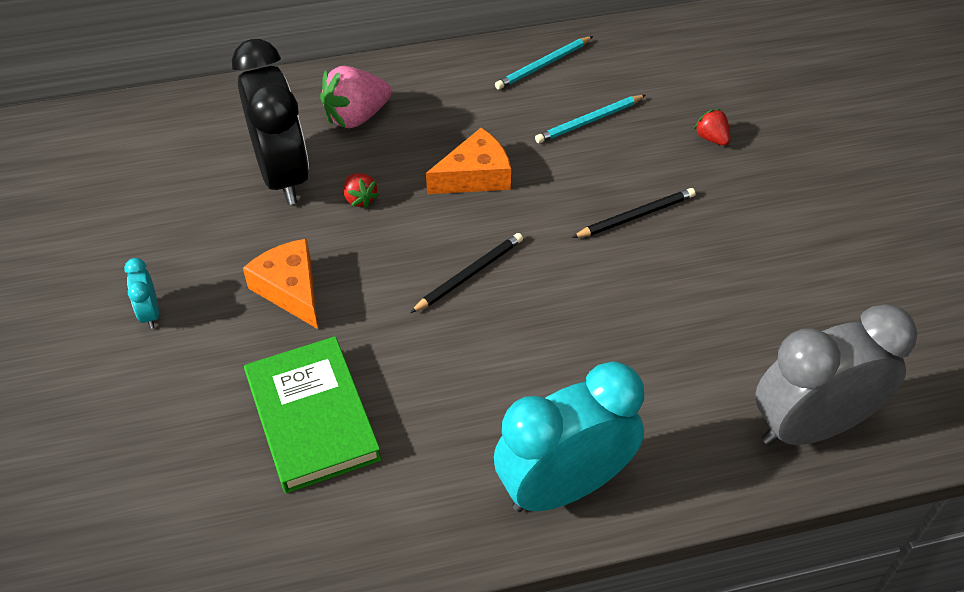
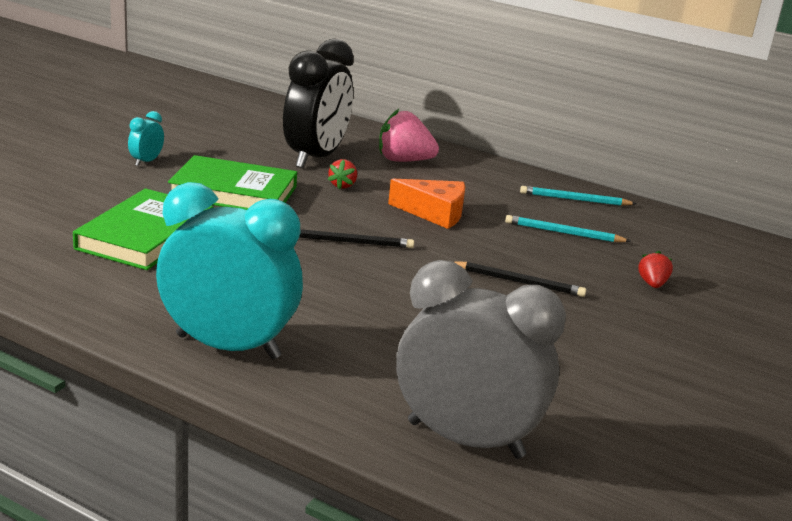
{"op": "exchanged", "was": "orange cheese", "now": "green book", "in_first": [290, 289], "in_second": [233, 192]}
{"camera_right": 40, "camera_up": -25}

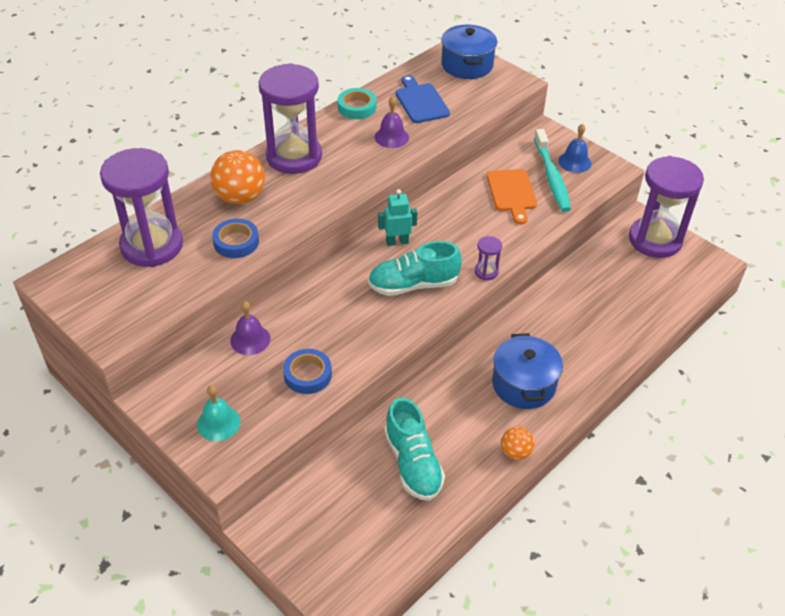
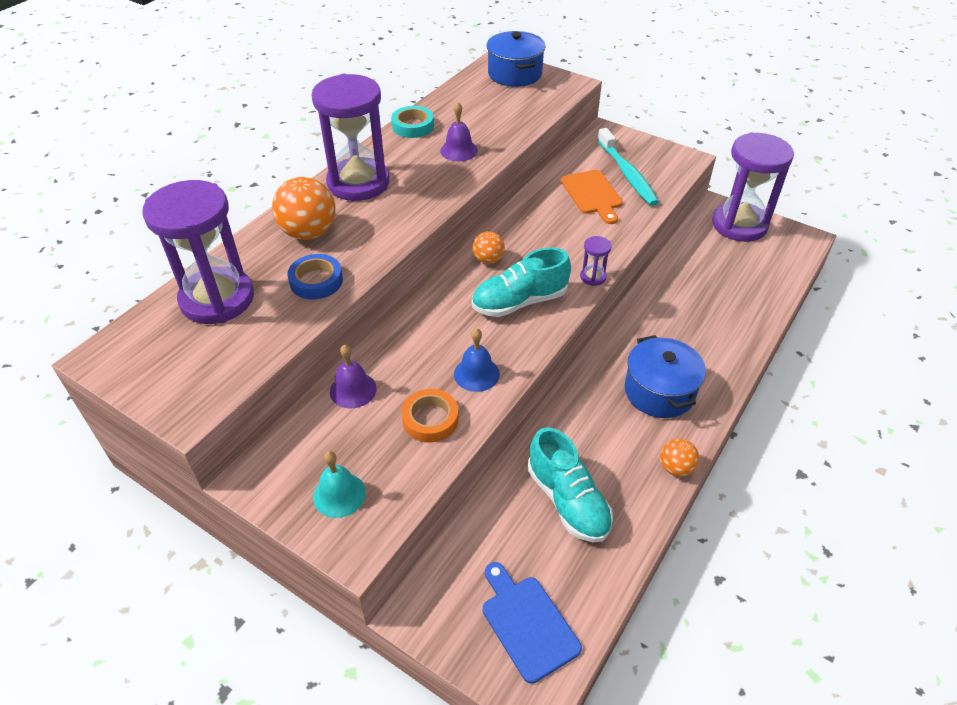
{"op": "relocated", "was": "blue cutting board", "in_first": [421, 102], "in_second": [527, 623]}
{"op": "relocated", "was": "blue bell", "in_first": [574, 162], "in_second": [476, 374]}
{"op": "exchanged", "was": "turquoise robot", "now": "orange ball", "in_first": [397, 242], "in_second": [488, 259]}
{"op": "colour", "was": "blue tape", "now": "orange tape", "in_first": [307, 375], "in_second": [430, 419]}
{"camera_right": -10, "camera_up": 0}

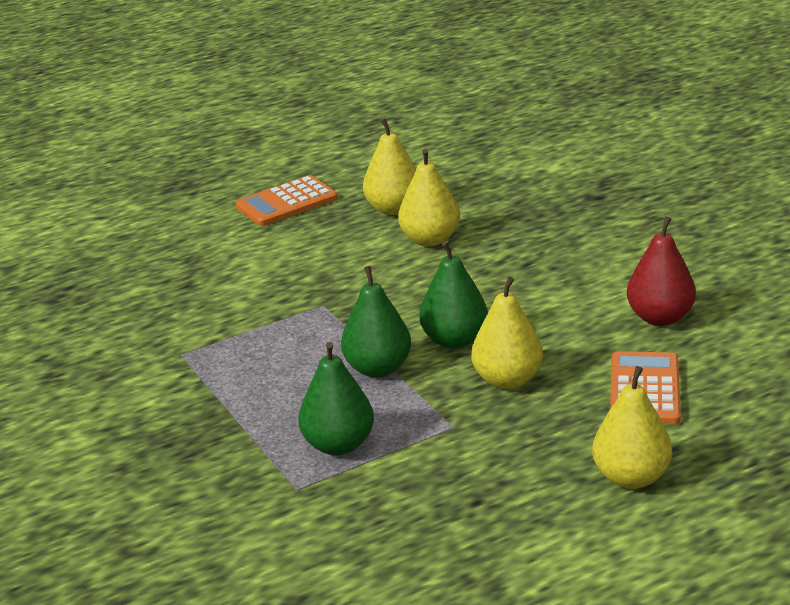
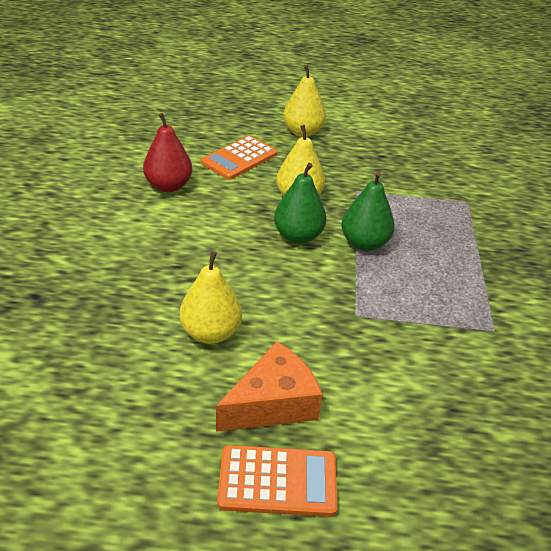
{"op": "missing", "was": "green pear", "in_first": [338, 445]}
{"op": "missing", "was": "yellow pear", "in_first": [393, 209]}
{"op": "appeared", "now": "orange cheese", "in_second": [272, 403]}
{"camera_right": -150, "camera_up": 10}

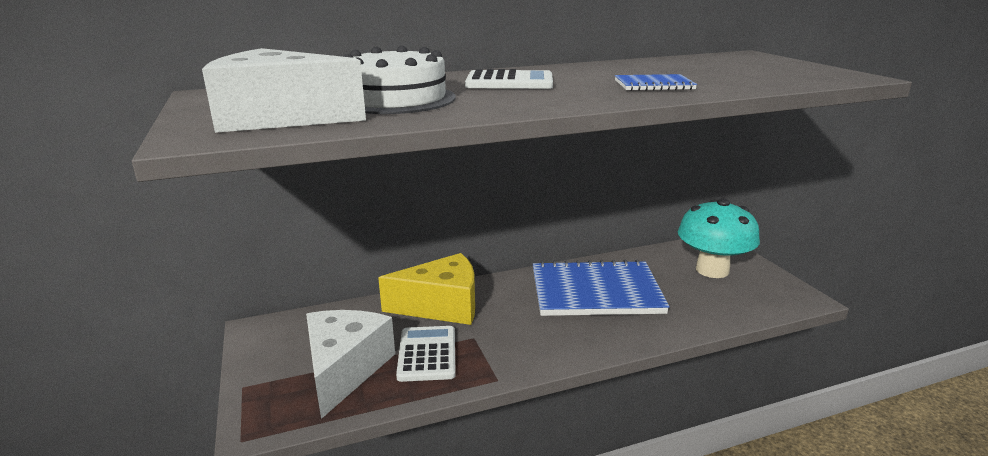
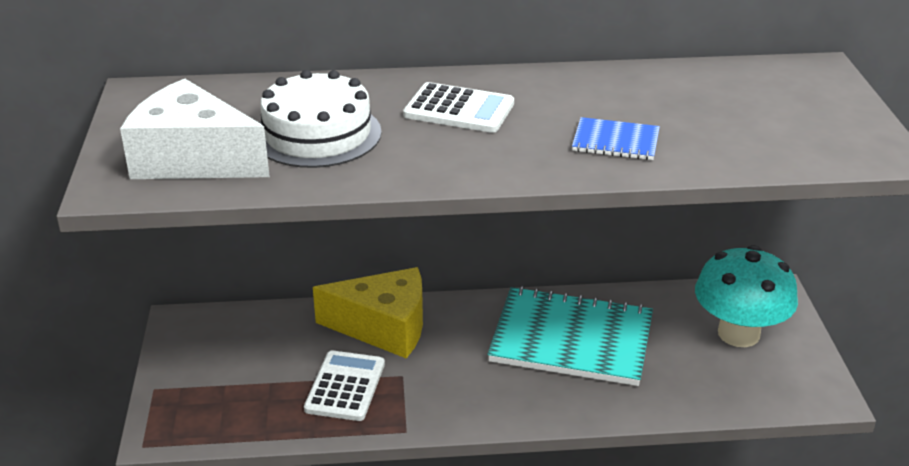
{"op": "missing", "was": "white cheese", "in_first": [344, 369]}
{"op": "colour", "was": "blue notebook", "now": "turquoise notebook", "in_first": [595, 292], "in_second": [571, 339]}
{"camera_right": 15, "camera_up": 10}

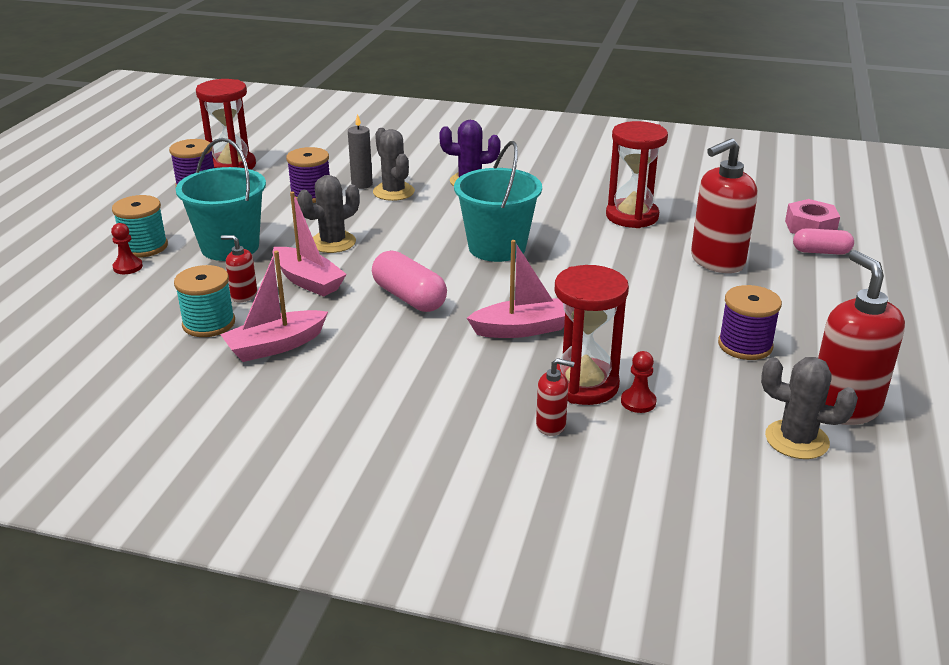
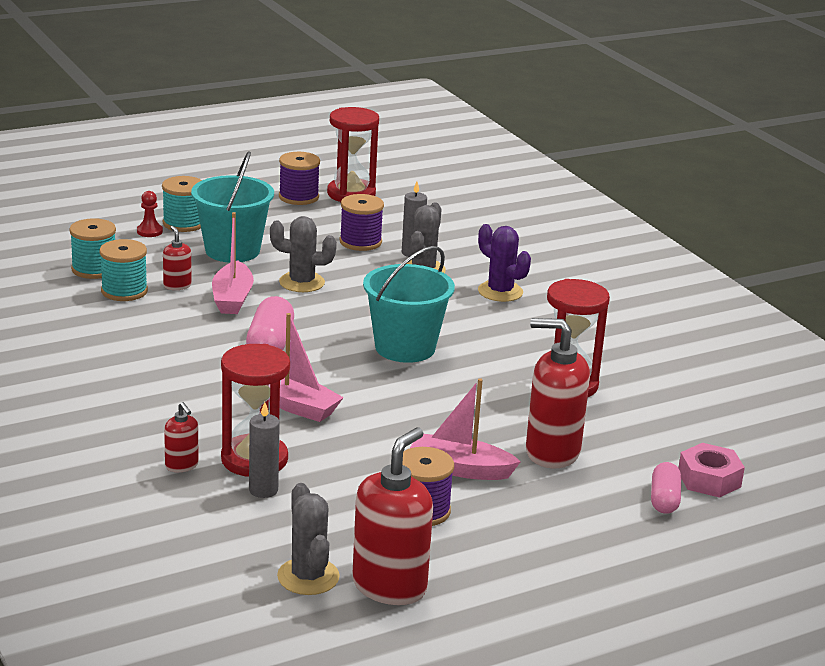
{"op": "appeared", "now": "turquoise spool", "in_second": [94, 269]}
{"op": "relocated", "was": "pink boat", "in_first": [275, 346], "in_second": [460, 469]}
{"op": "exchanged", "was": "red pawn", "now": "grey candle", "in_first": [638, 402], "in_second": [263, 490]}
{"op": "spun", "was": "pink capsule", "in_first": [821, 252], "in_second": [664, 499], "clockwise": 45}
{"camera_right": 45, "camera_up": -5}

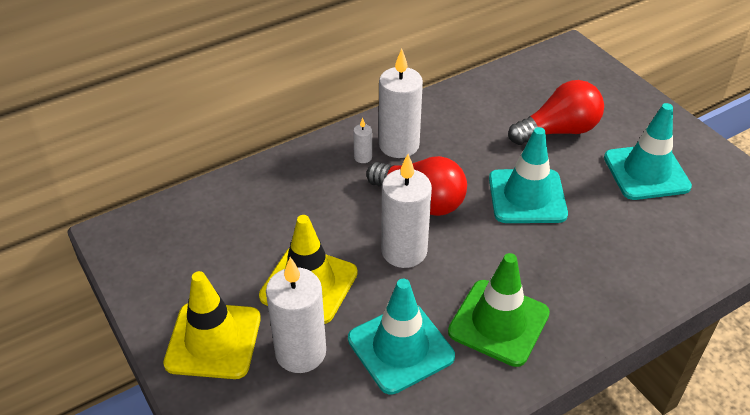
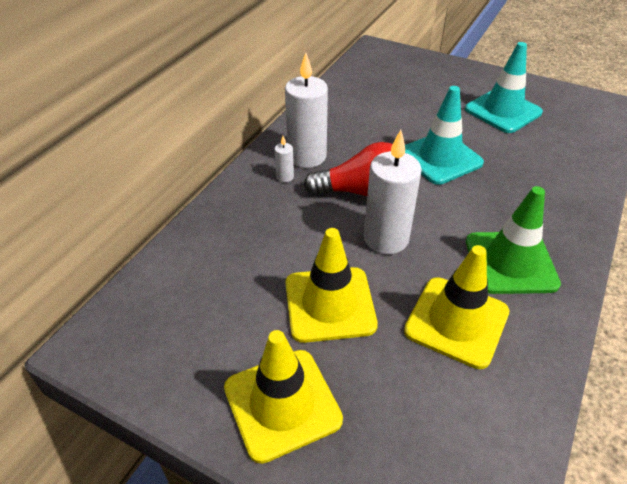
{"op": "missing", "was": "white candle", "in_first": [300, 352]}
{"op": "missing", "was": "red light bulb", "in_first": [558, 131]}
{"op": "colour", "was": "turquoise traffic cone", "now": "yellow traffic cone", "in_first": [400, 348], "in_second": [456, 321]}
{"camera_right": -30, "camera_up": 0}

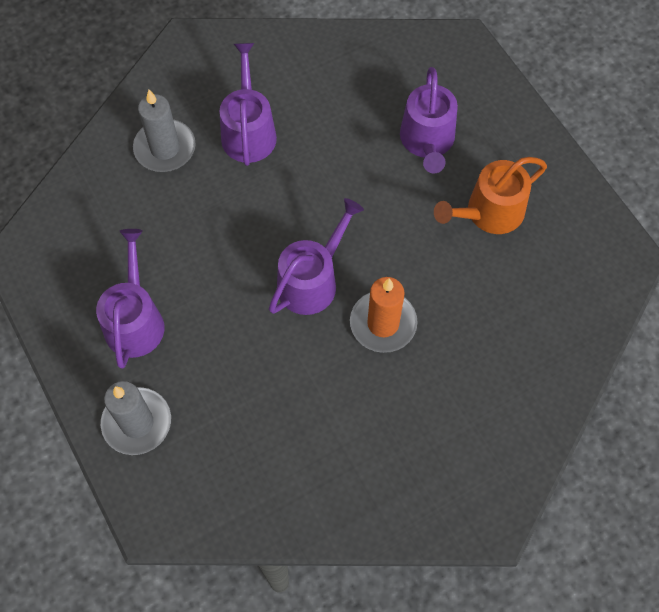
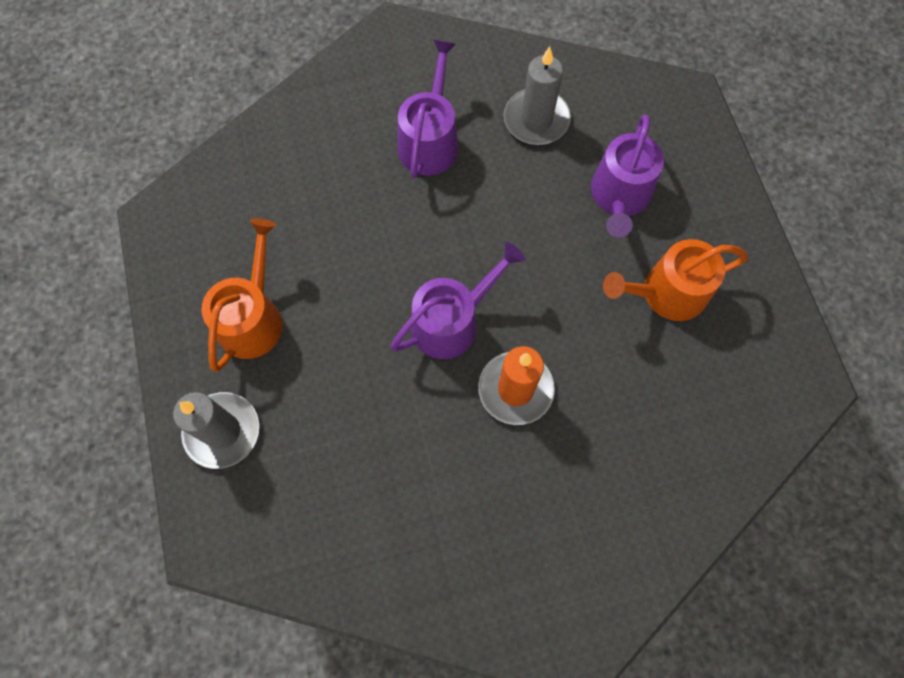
{"op": "relocated", "was": "grey candle", "in_first": [165, 148], "in_second": [536, 120]}
{"op": "colour", "was": "purple watering can", "now": "orange watering can", "in_first": [135, 320], "in_second": [253, 318]}
{"camera_right": 15, "camera_up": 5}

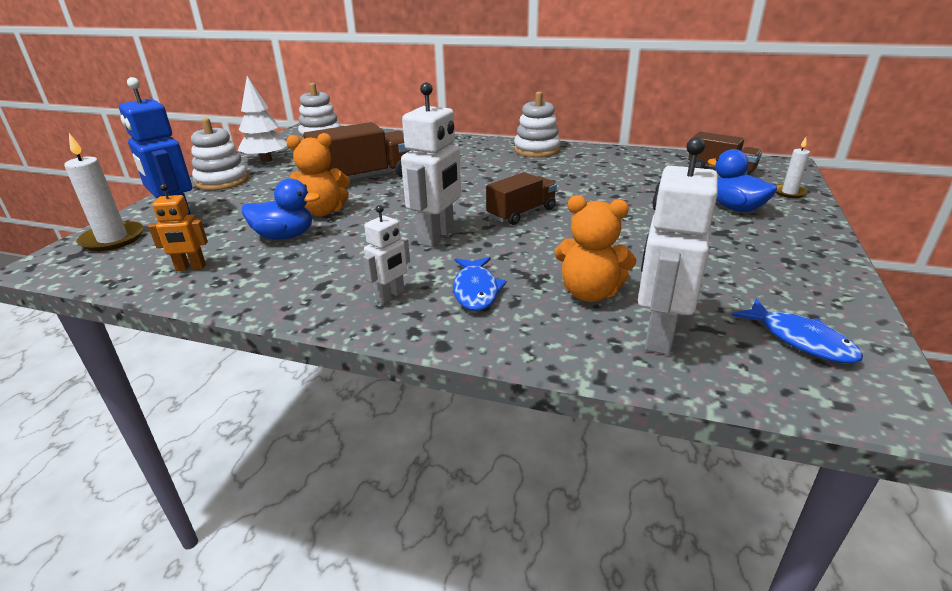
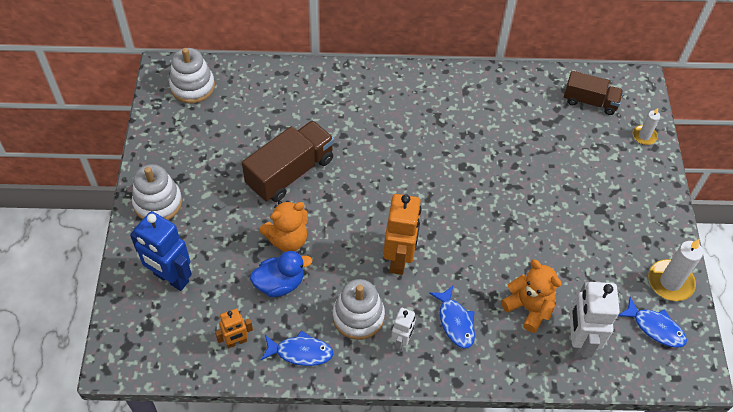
{"op": "missing", "was": "white tree", "in_first": [266, 160]}
{"op": "missing", "was": "brown truck", "in_first": [521, 213]}
{"op": "missing", "was": "blue duck", "in_first": [735, 208]}
{"op": "appeared", "now": "blue fish", "in_second": [300, 352]}
{"op": "relocated", "was": "white candle", "in_first": [113, 239], "in_second": [670, 282]}
{"op": "relocated", "was": "white stacking toy", "in_first": [536, 150], "in_second": [358, 316]}
{"op": "colour", "was": "white robot", "now": "orange robot", "in_first": [437, 237], "in_second": [399, 259]}
{"op": "spun", "was": "orange teddy bear", "in_first": [589, 293], "in_second": [528, 308], "clockwise": -135}
{"camera_right": -20, "camera_up": 25}

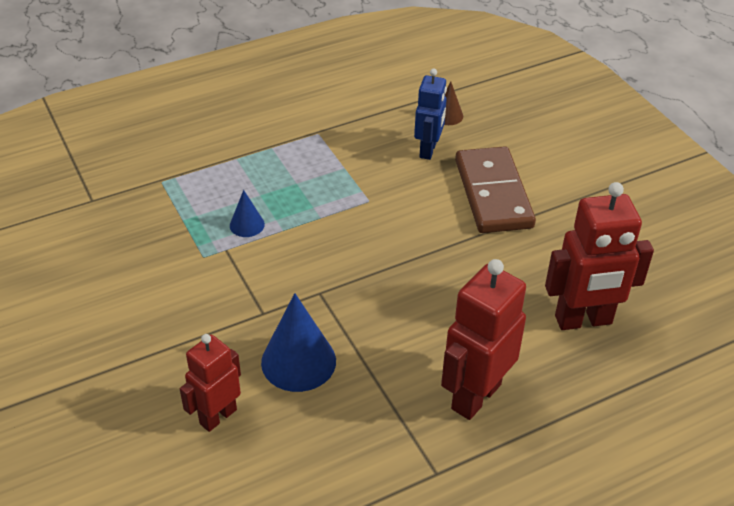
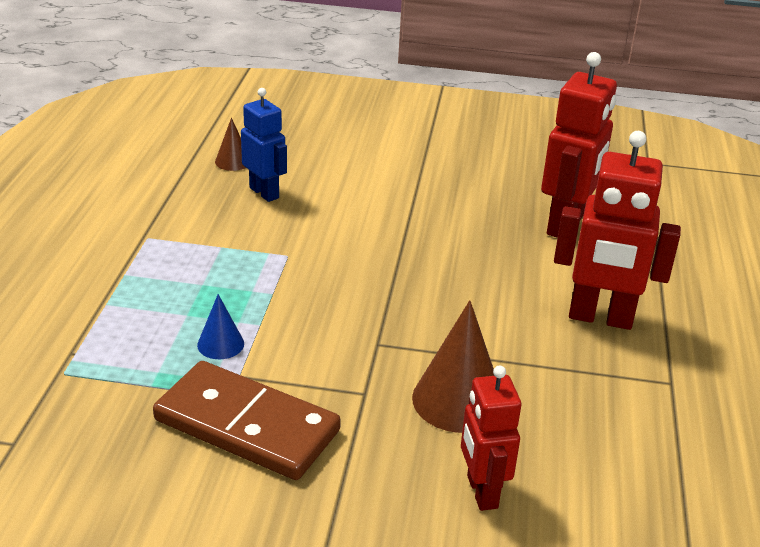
{"op": "relocated", "was": "brown domino", "in_first": [493, 193], "in_second": [247, 425]}
{"op": "colour", "was": "blue cone", "now": "brown cone", "in_first": [298, 361], "in_second": [458, 400]}
{"op": "spun", "was": "red robot", "in_first": [475, 396], "in_second": [600, 318], "clockwise": -60}
{"camera_right": -55, "camera_up": -10}

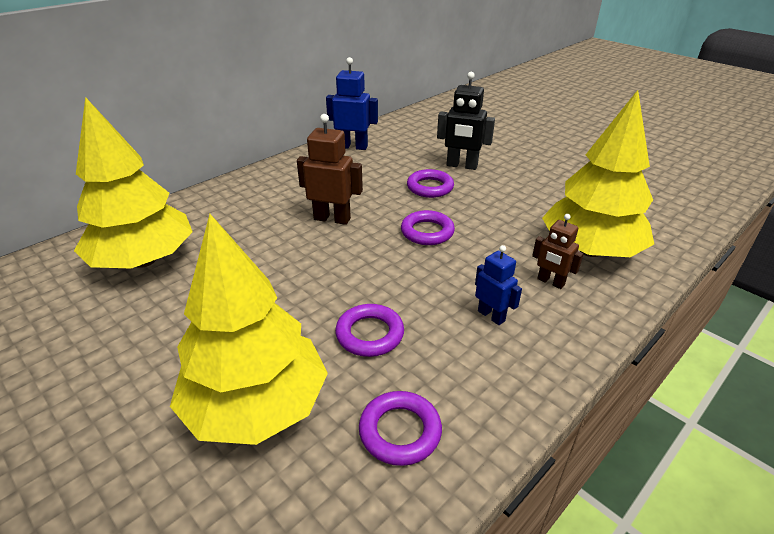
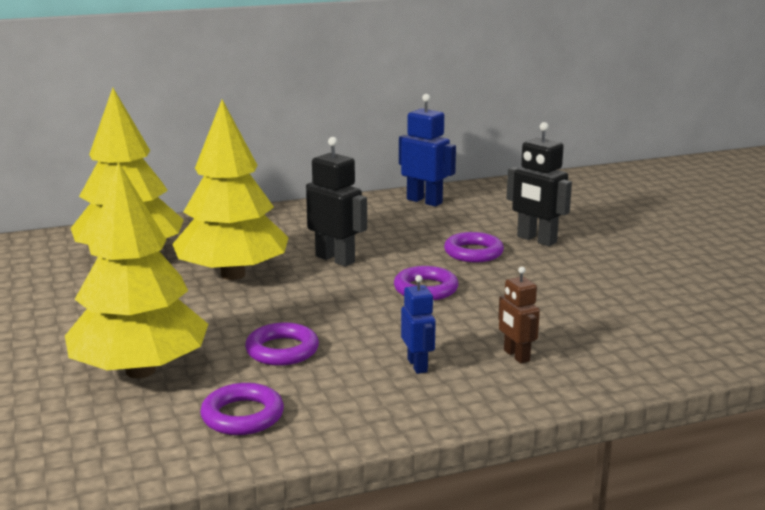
{"op": "relocated", "was": "yellow tree", "in_first": [590, 250], "in_second": [232, 275]}
{"op": "colour", "was": "brown robot", "now": "black robot", "in_first": [332, 219], "in_second": [335, 259]}
{"camera_right": 25, "camera_up": -15}

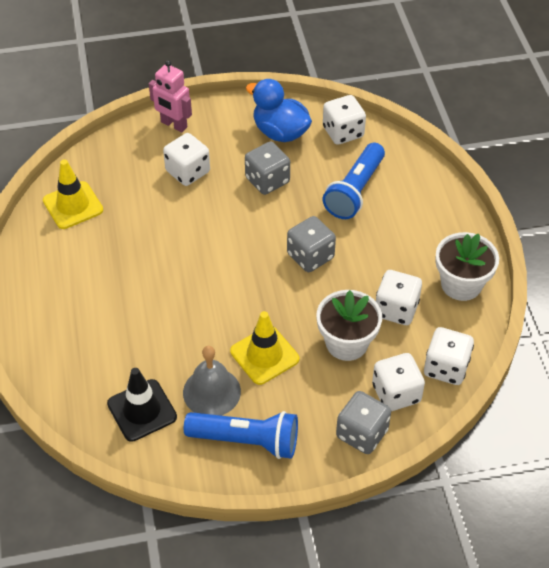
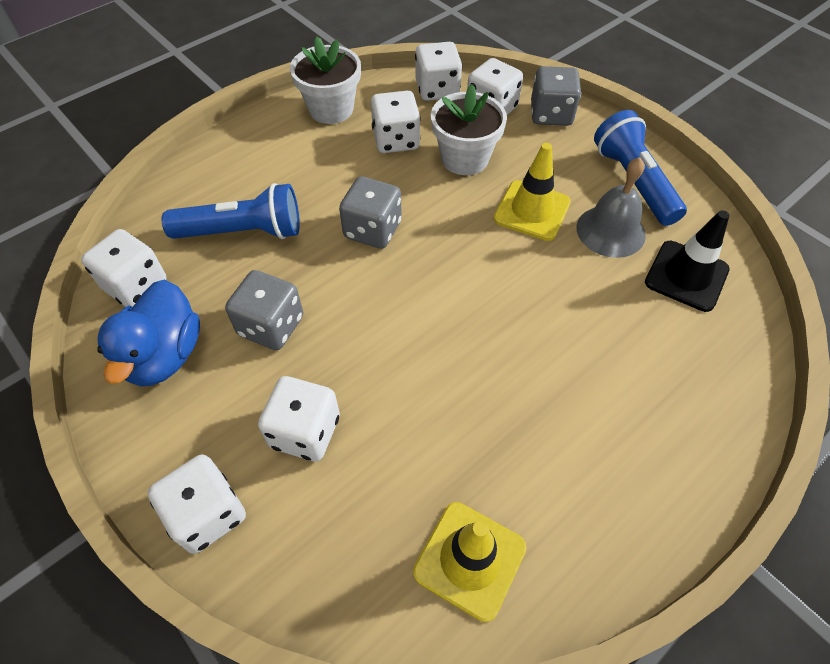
{"op": "exchanged", "was": "pink robot", "now": "white dice", "in_first": [173, 125], "in_second": [208, 514]}
{"camera_right": -120, "camera_up": 5}

